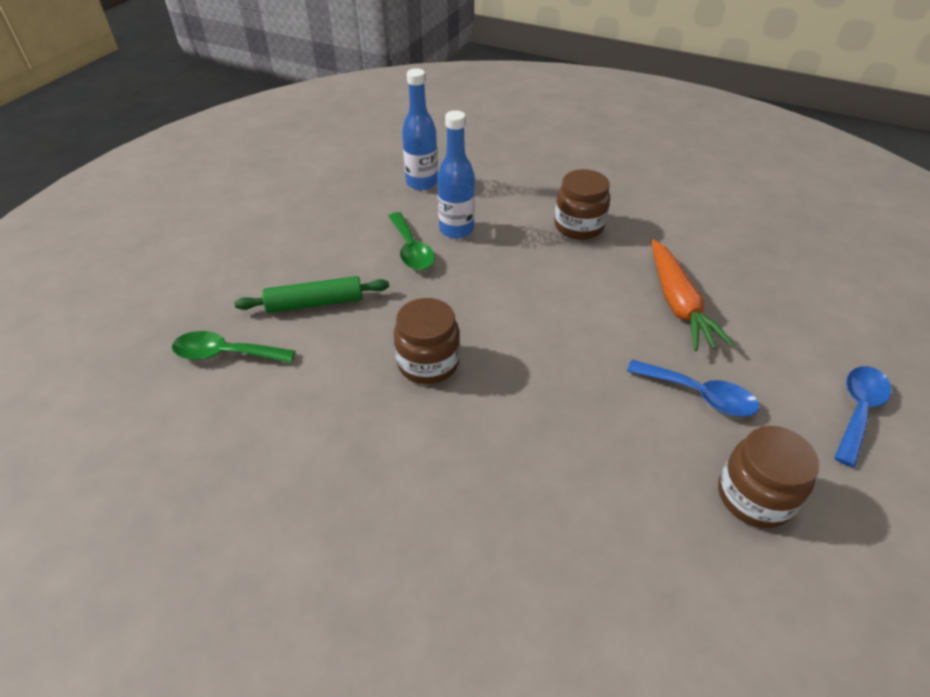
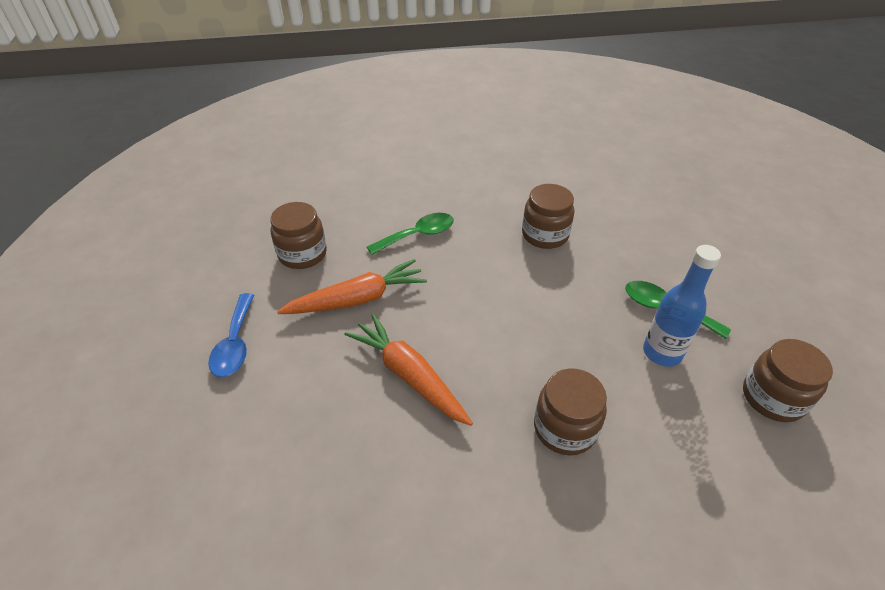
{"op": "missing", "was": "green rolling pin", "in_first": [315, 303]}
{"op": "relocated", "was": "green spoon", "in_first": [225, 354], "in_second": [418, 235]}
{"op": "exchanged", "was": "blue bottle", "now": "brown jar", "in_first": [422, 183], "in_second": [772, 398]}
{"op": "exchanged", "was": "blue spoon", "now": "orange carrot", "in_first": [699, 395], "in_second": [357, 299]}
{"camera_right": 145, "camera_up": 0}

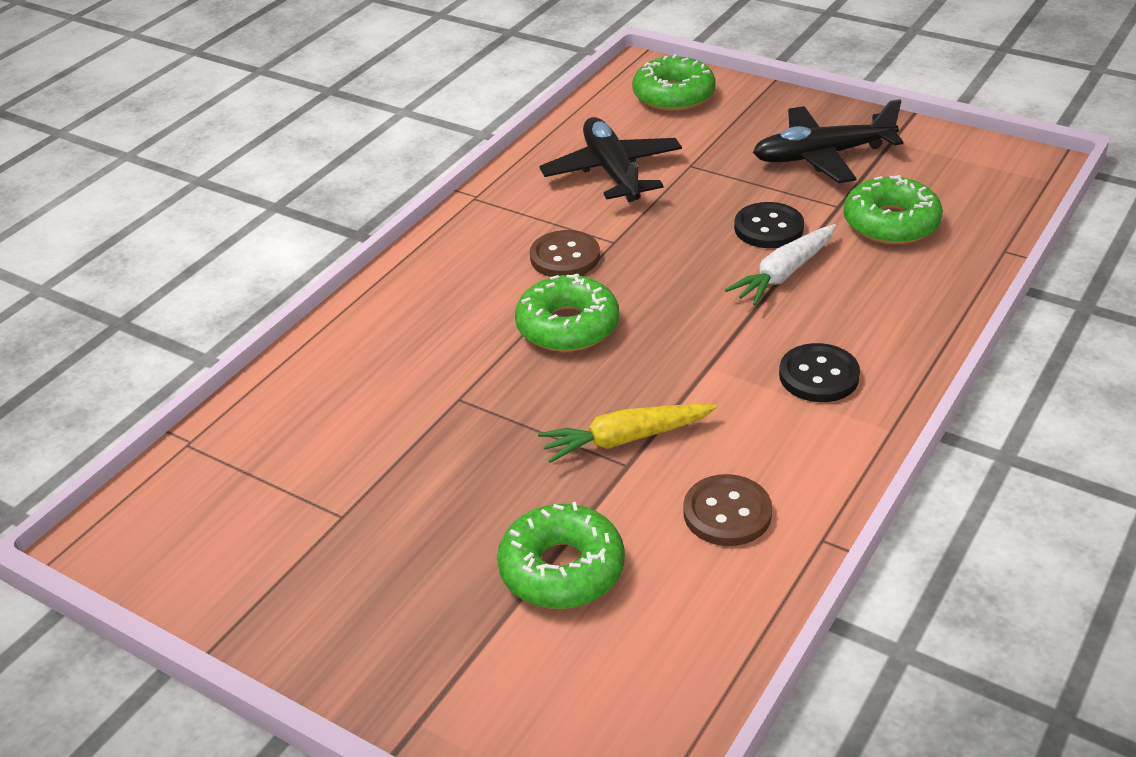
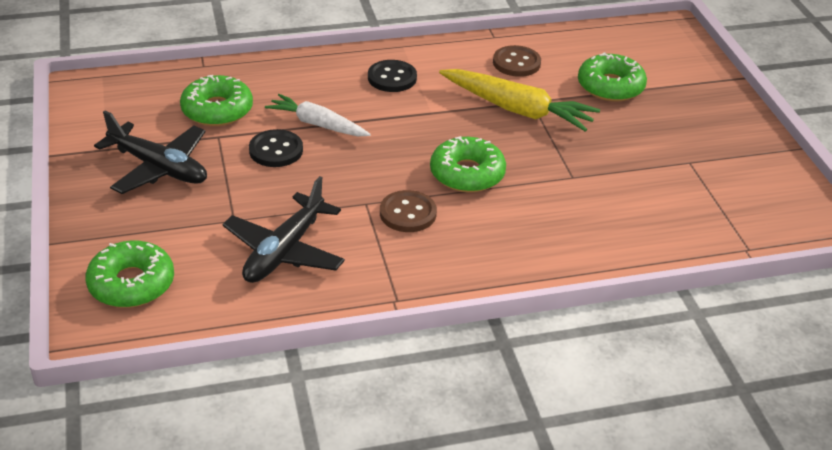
{"op": "spun", "was": "white carrot", "in_first": [784, 273], "in_second": [317, 124], "clockwise": -150}
{"op": "size", "was": "yellow carrot", "in_first": [625, 439], "in_second": [517, 110], "ratio": 1.51}
{"camera_right": -140, "camera_up": 0}

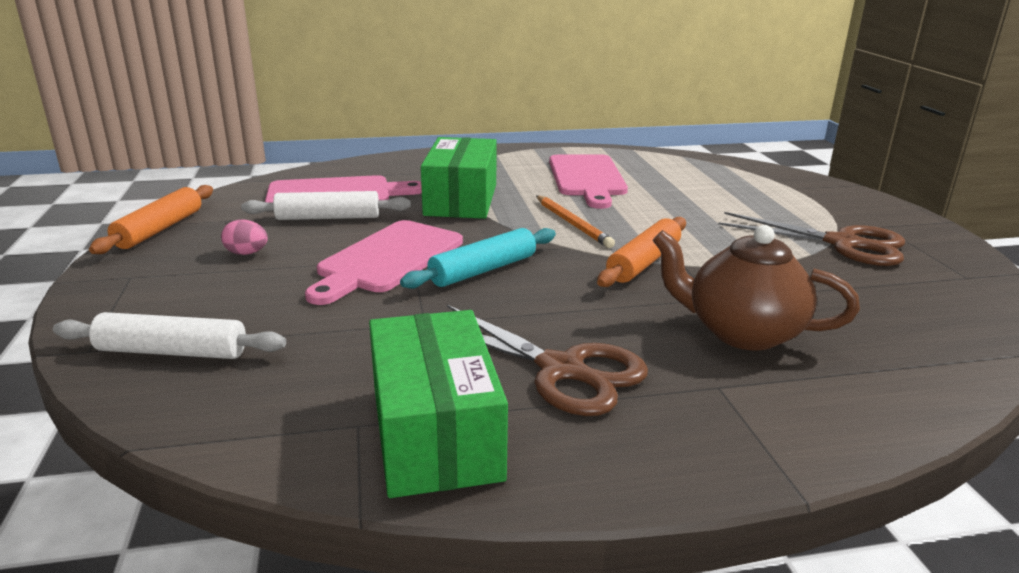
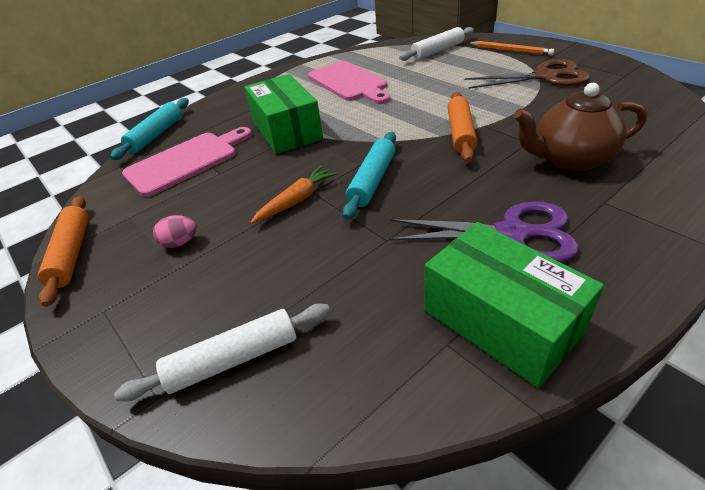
{"op": "appeared", "now": "turquoise rolling pin", "in_second": [156, 135]}
{"op": "relocated", "was": "white rolling pin", "in_first": [328, 218], "in_second": [437, 51]}
{"op": "relocated", "was": "orange pencil", "in_first": [572, 224], "in_second": [510, 50]}
{"op": "exchanged", "was": "pink cutting board", "now": "orange carrot", "in_first": [387, 259], "in_second": [296, 201]}
{"op": "colour", "was": "brown scissors", "now": "purple scissors", "in_first": [561, 370], "in_second": [512, 233]}
{"camera_right": -25, "camera_up": 15}

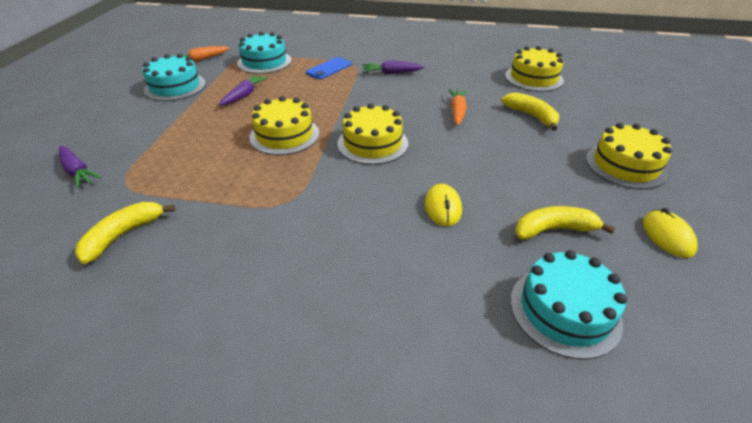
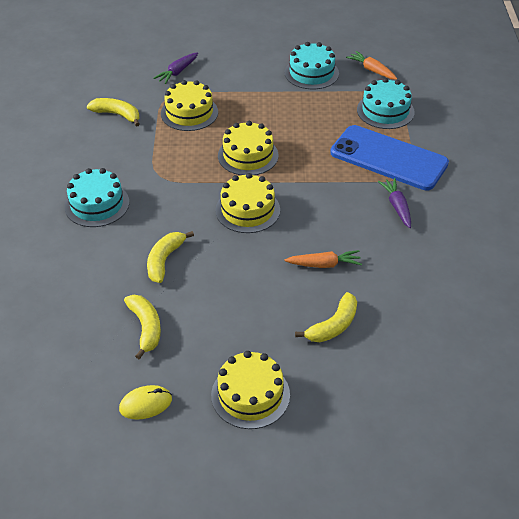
{"op": "missing", "was": "purple carrot", "in_first": [245, 95]}
{"op": "relocated", "was": "yellow cake", "in_first": [533, 78], "in_second": [189, 113]}
{"op": "relocated", "was": "turquoise cake", "in_first": [564, 310], "in_second": [97, 204]}
{"op": "exchanged", "was": "yellow mouse", "now": "yellow banana", "in_first": [443, 207], "in_second": [164, 260]}
{"op": "size", "was": "blue phone", "in_first": [329, 68], "in_second": [388, 158], "ratio": 2.14}
{"camera_right": 80, "camera_up": 5}

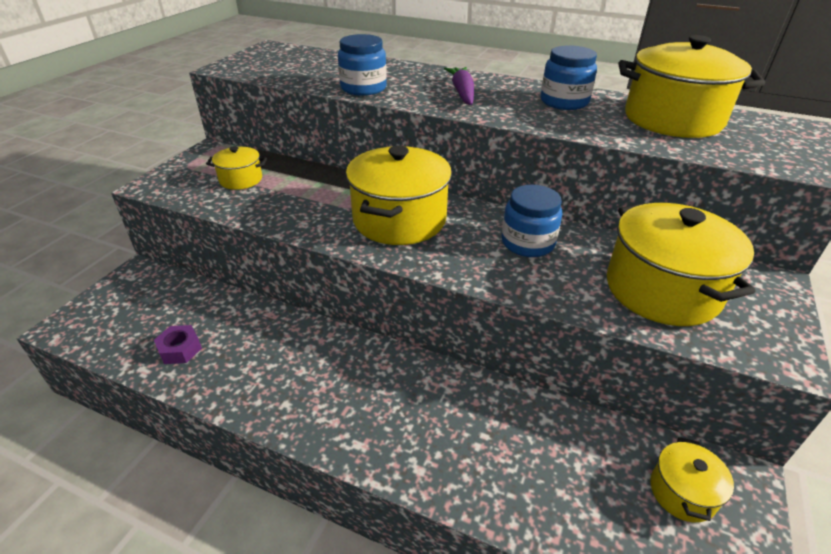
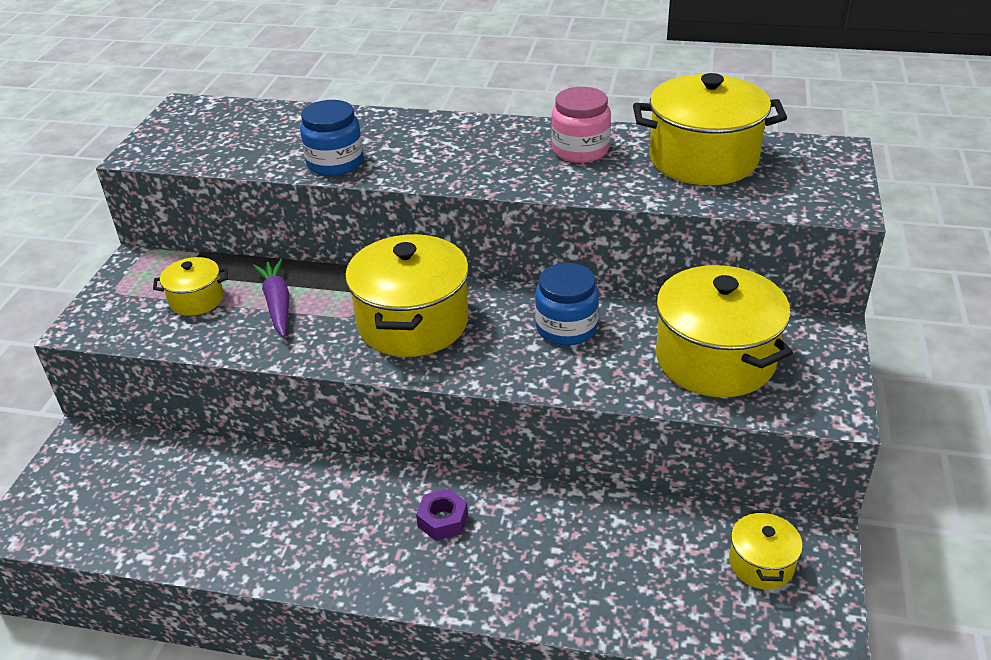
{"op": "relocated", "was": "purple nut", "in_first": [180, 349], "in_second": [443, 520]}
{"op": "relocated", "was": "purple carrot", "in_first": [462, 93], "in_second": [277, 304]}
{"op": "colour", "was": "blue jar", "now": "pink jar", "in_first": [564, 102], "in_second": [580, 150]}
{"camera_right": -10, "camera_up": 0}

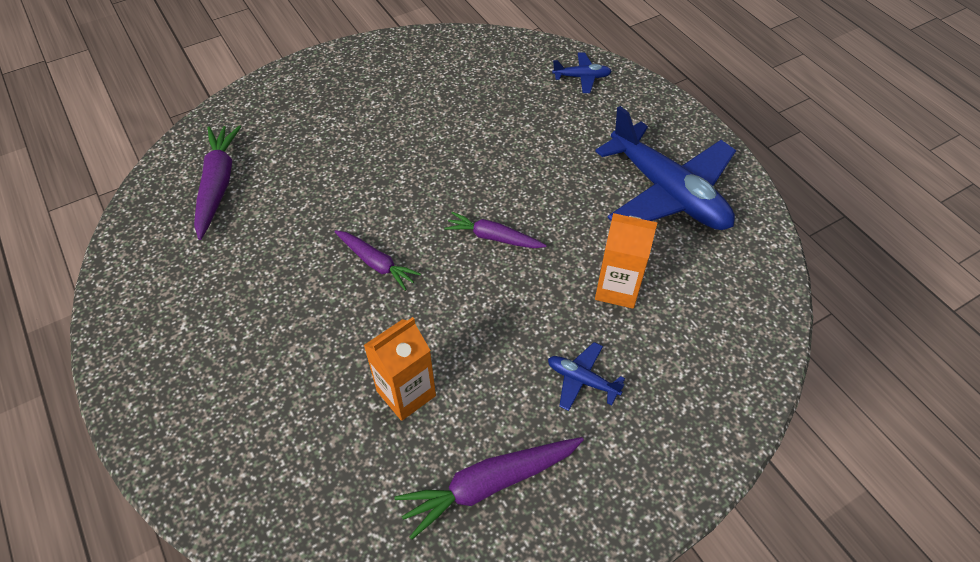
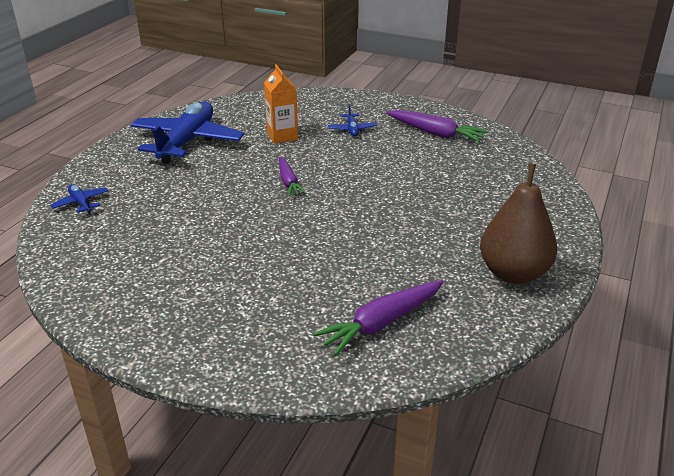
{"op": "missing", "was": "purple carrot", "in_first": [376, 263]}
{"op": "missing", "was": "orange carton", "in_first": [406, 393]}
{"op": "appeared", "now": "brown pear", "in_second": [513, 273]}
{"camera_right": -125, "camera_up": -20}

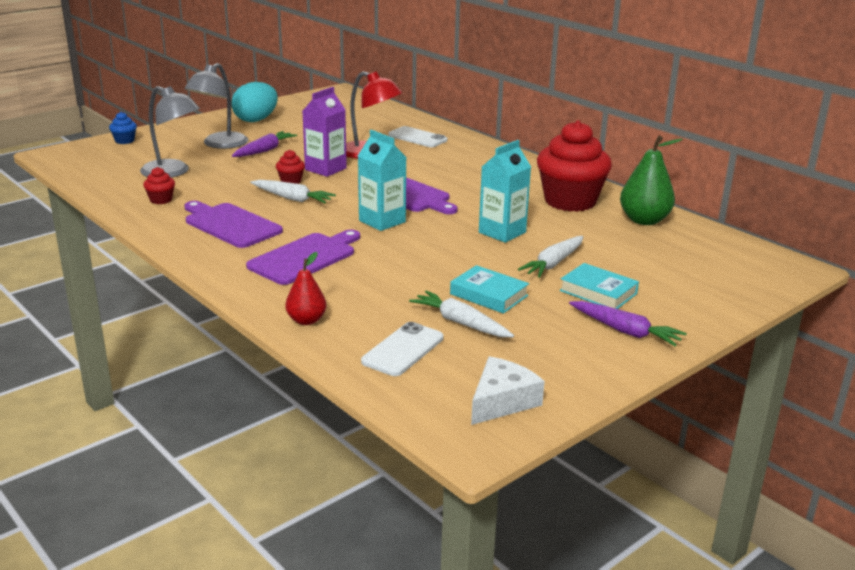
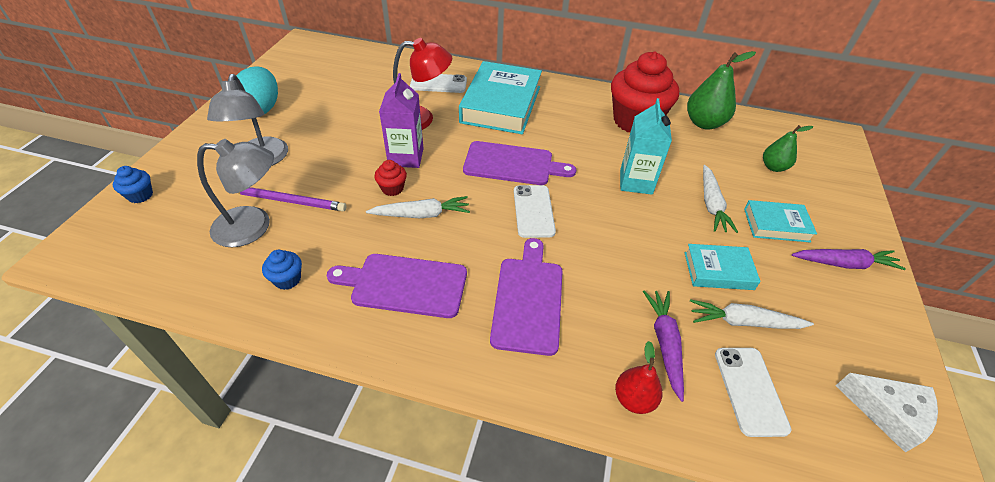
{"op": "appeared", "now": "purple pencil", "in_second": [289, 201]}
{"op": "appeared", "now": "turquoise book", "in_second": [501, 104]}
{"op": "appeared", "now": "green pear", "in_second": [773, 167]}
{"op": "relocated", "was": "purple carrot", "in_first": [264, 150], "in_second": [665, 344]}
{"op": "exchanged", "was": "turquoise carton", "now": "white phone", "in_first": [382, 221], "in_second": [533, 211]}
{"op": "colour", "was": "red cupcake", "now": "blue cupcake", "in_first": [161, 200], "in_second": [287, 279]}
{"op": "spun", "was": "white cheese", "in_first": [502, 401], "in_second": [887, 413], "clockwise": 120}
{"camera_right": -35, "camera_up": 20}

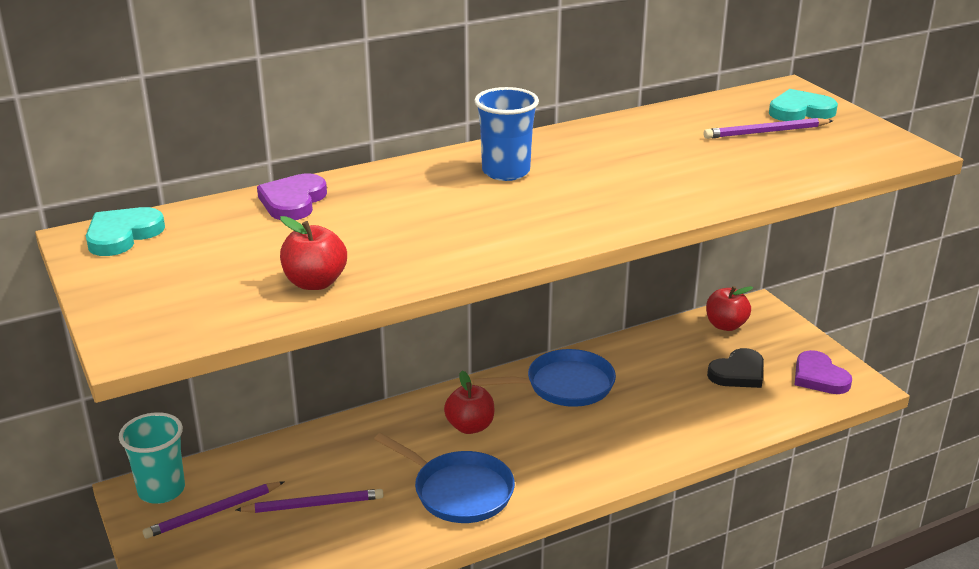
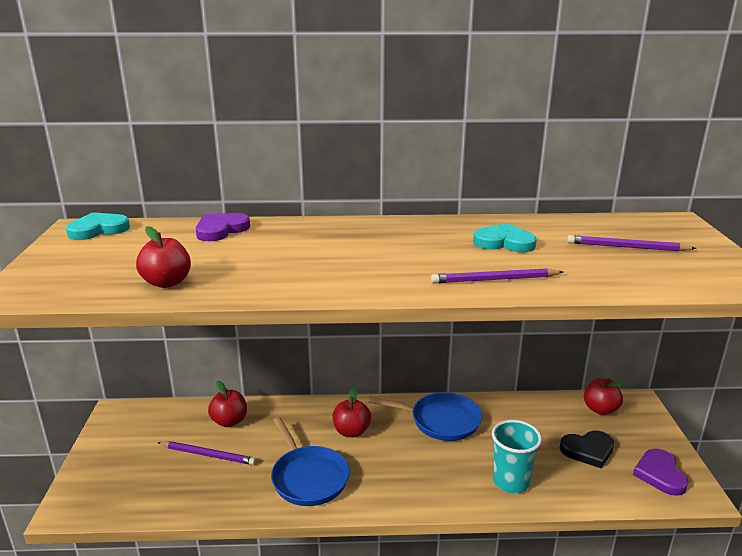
{"op": "missing", "was": "blue cup", "in_first": [506, 172]}
{"op": "appeared", "now": "red apple", "in_second": [229, 421]}
{"op": "relocated", "was": "turquoise cup", "in_first": [161, 490], "in_second": [511, 482]}
{"op": "relocated", "was": "purple pencil", "in_first": [213, 512], "in_second": [494, 280]}
{"op": "relocated", "was": "turquoise heart", "in_first": [800, 111], "in_second": [504, 242]}
{"camera_right": 25, "camera_up": -5}

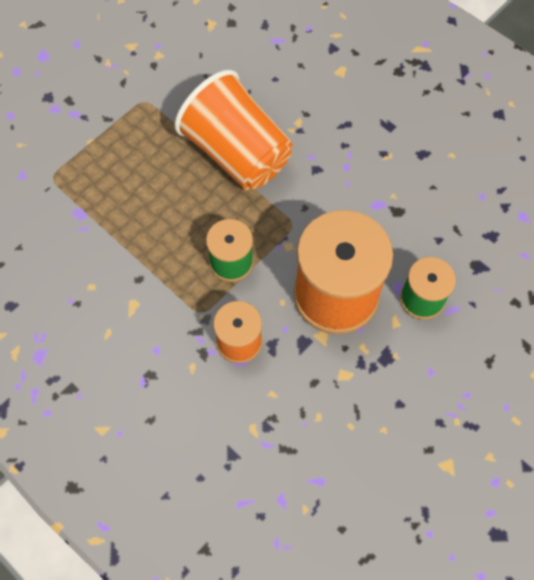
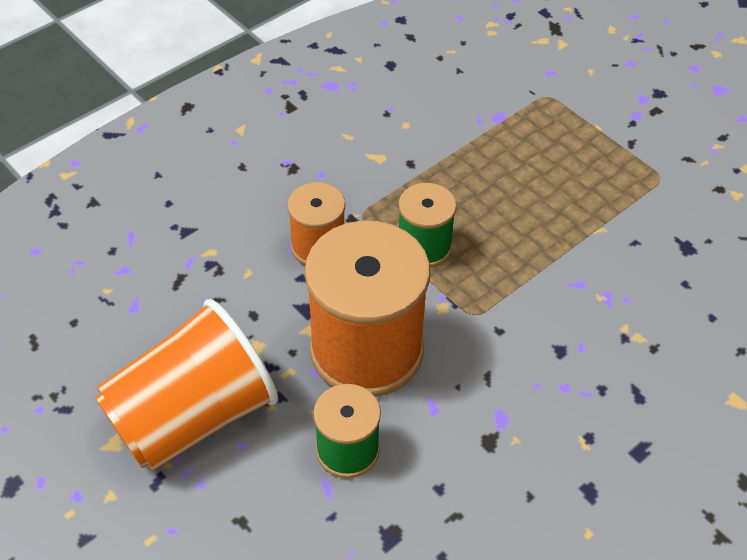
{"op": "relocated", "was": "orange cup", "in_first": [237, 153], "in_second": [193, 417]}
{"camera_right": 95, "camera_up": -15}

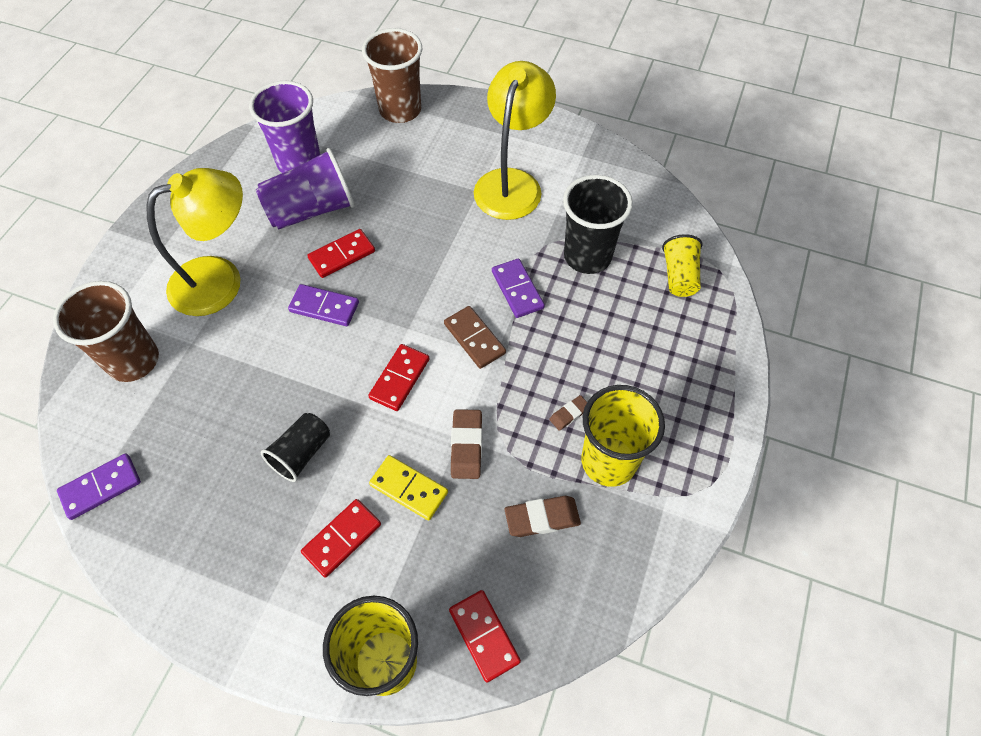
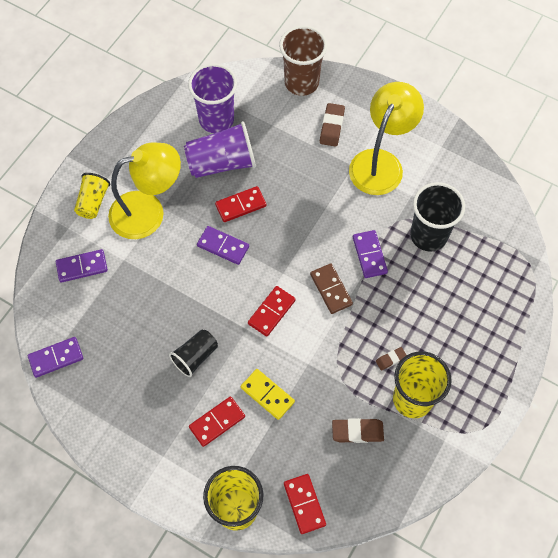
{"op": "relocated", "was": "brown eraser", "in_first": [466, 446], "in_second": [332, 127]}
{"op": "relocated", "was": "yellow cup", "in_first": [679, 276], "in_second": [93, 202]}
{"op": "exchanged", "was": "brown cup", "now": "purple domino", "in_first": [133, 360], "in_second": [82, 267]}
{"camera_right": 10, "camera_up": 5}

